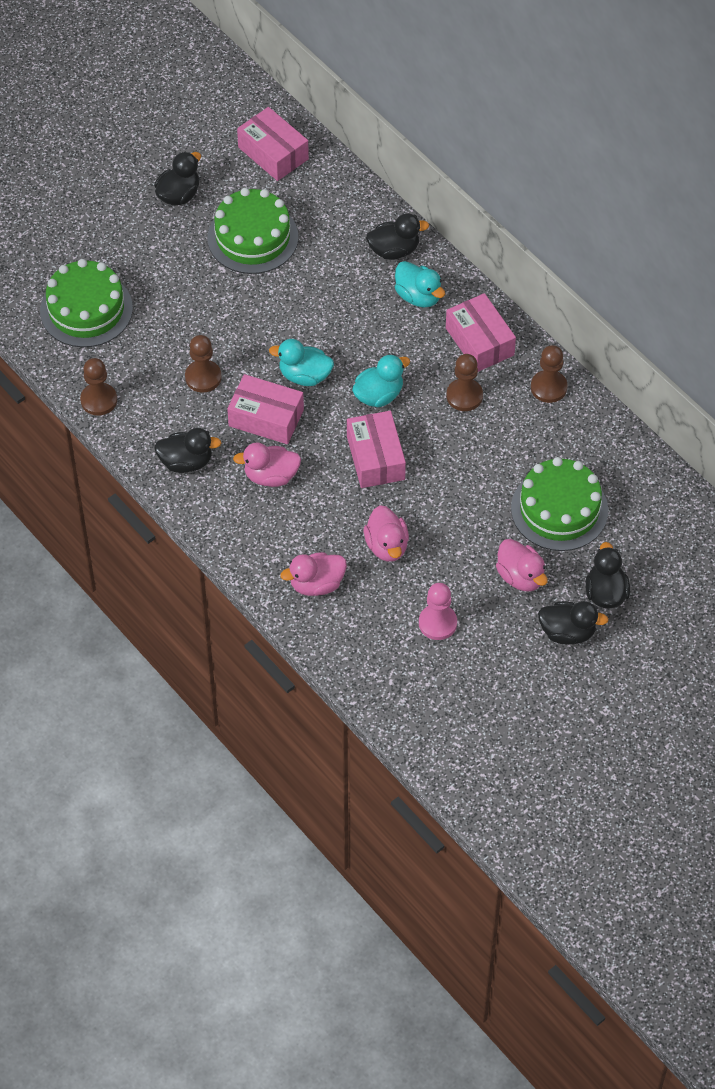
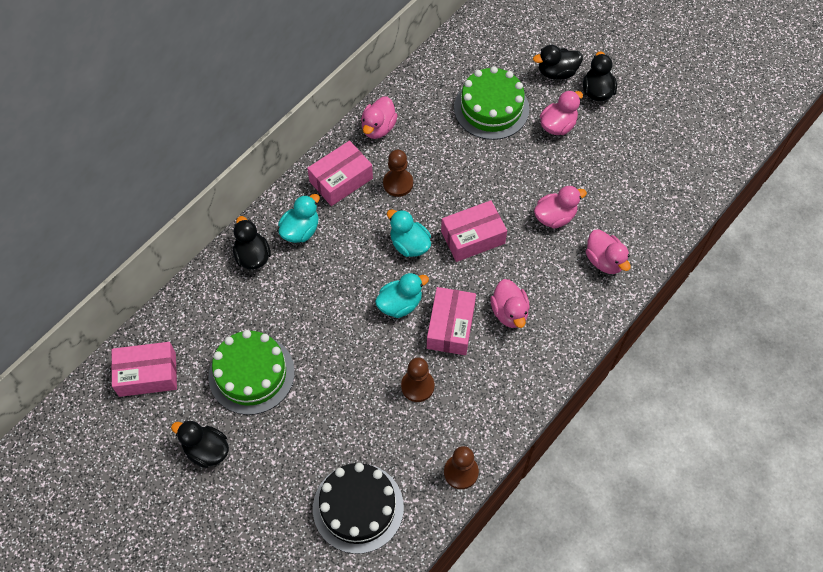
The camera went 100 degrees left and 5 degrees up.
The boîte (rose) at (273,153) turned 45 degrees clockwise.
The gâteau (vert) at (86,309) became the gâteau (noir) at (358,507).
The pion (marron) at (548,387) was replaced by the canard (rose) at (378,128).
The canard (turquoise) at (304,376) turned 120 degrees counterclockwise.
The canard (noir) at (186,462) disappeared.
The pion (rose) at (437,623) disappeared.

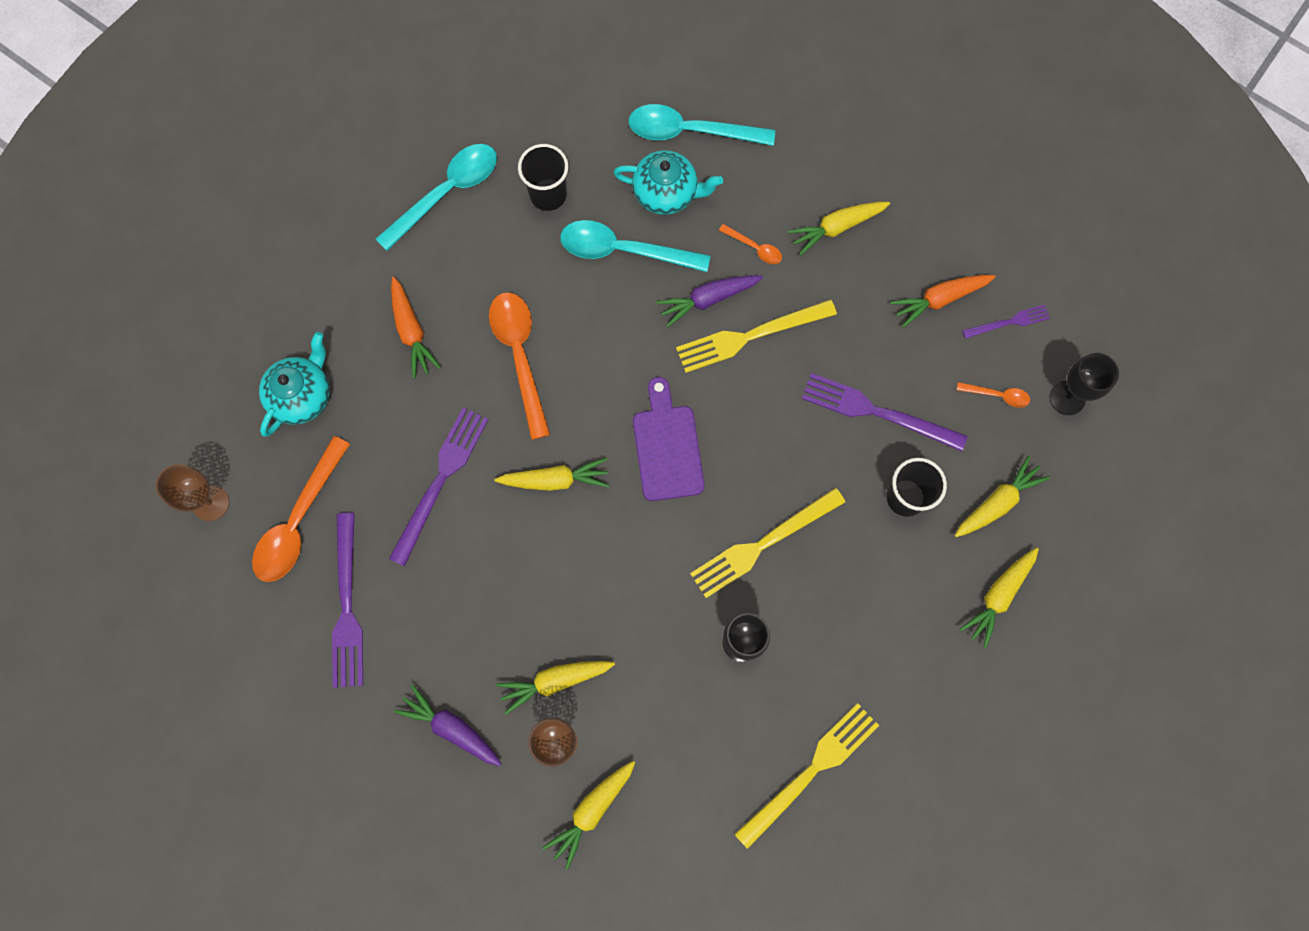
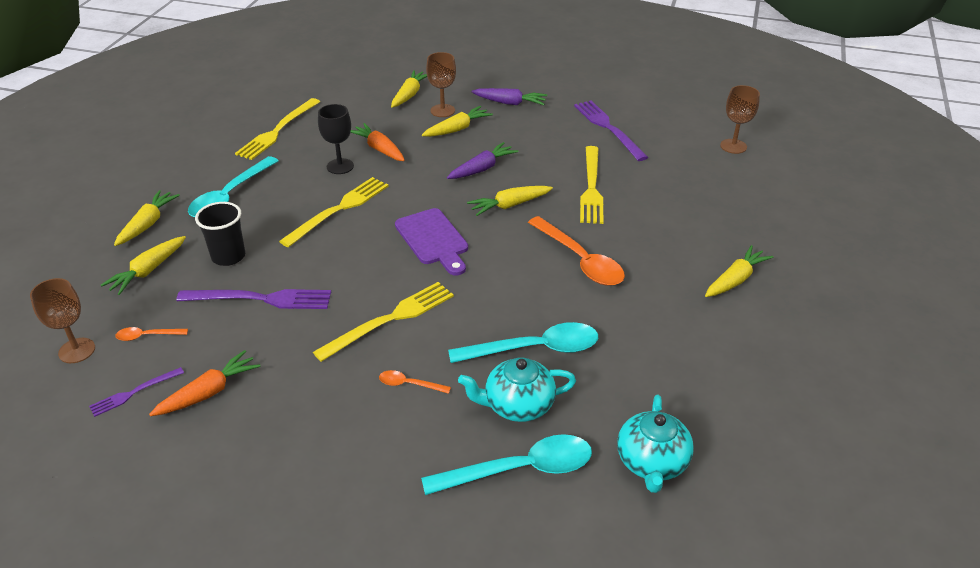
The camera went 160 degrees right and 35 degrees down.
The verre à pied (noir) at (1067,398) became the verre à pied (marron) at (77,350).
The cuillère (turquoise) moved from (447,192) to (229,196).
The carotte (orange) moved from (412,332) to (379,149).
The carotte (violet) moved from (708,299) to (482,168).
The fourchette (violet) at (440,481) became the fourchette (jaune) at (591,187).
The théière (turquoise) moved from (302,395) to (652,463).
The carotte (jaune) moved from (836,228) to (735,280).
The cuillère (orange) at (298,521) disappeared.
The gobelet (noir) at (548,195) disappeared.

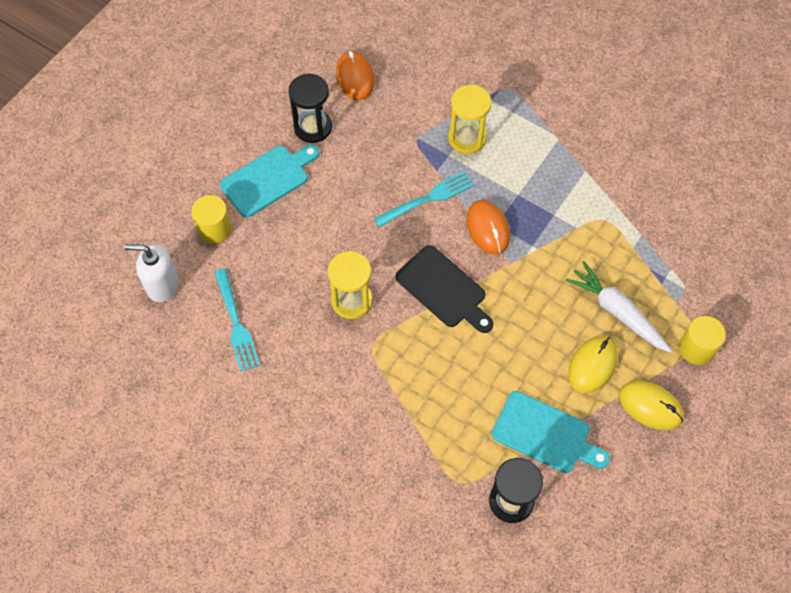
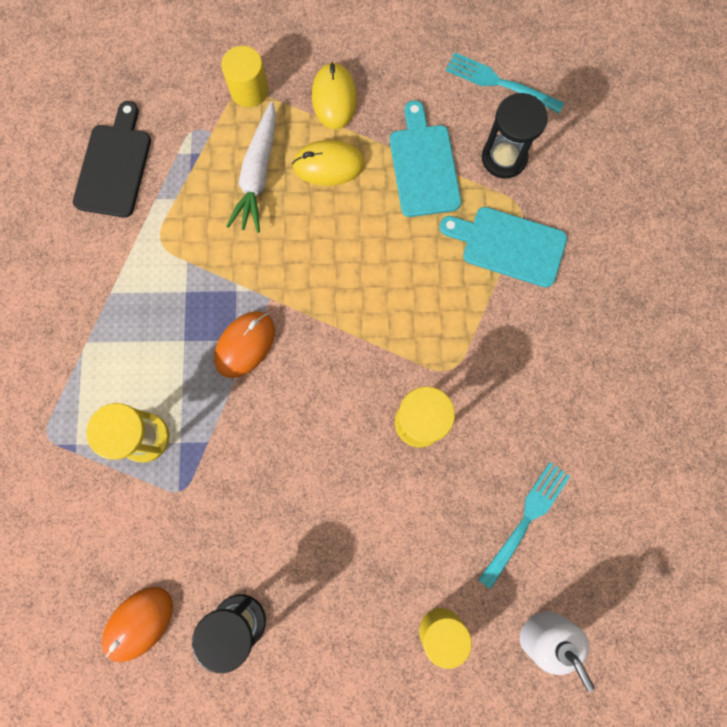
The camera went 125 degrees left and 15 degrees up.
The planche à découper (noir) moved from (444,289) to (114,166).
The planche à découper (turquoise) moved from (268,179) to (508,245).
The fourchette (turquoise) moved from (427,199) to (499,83).

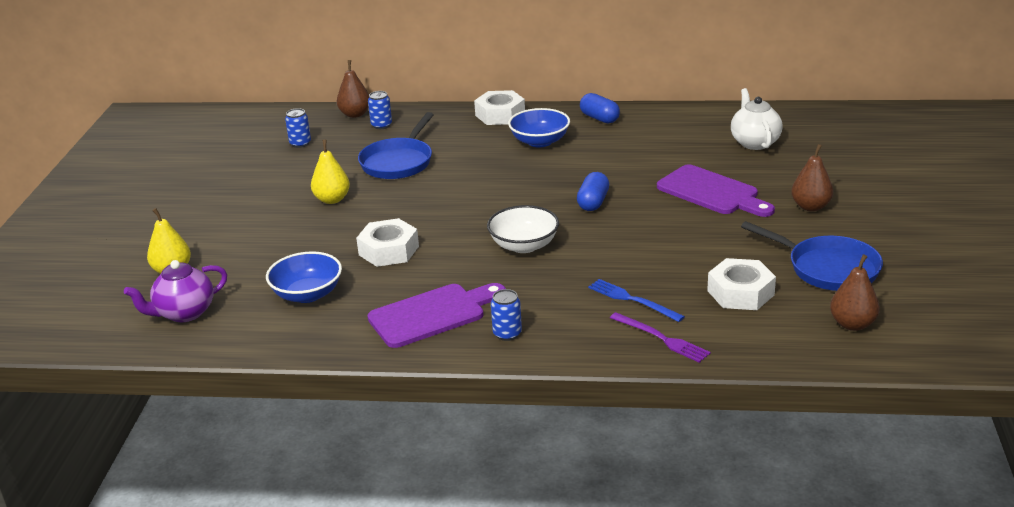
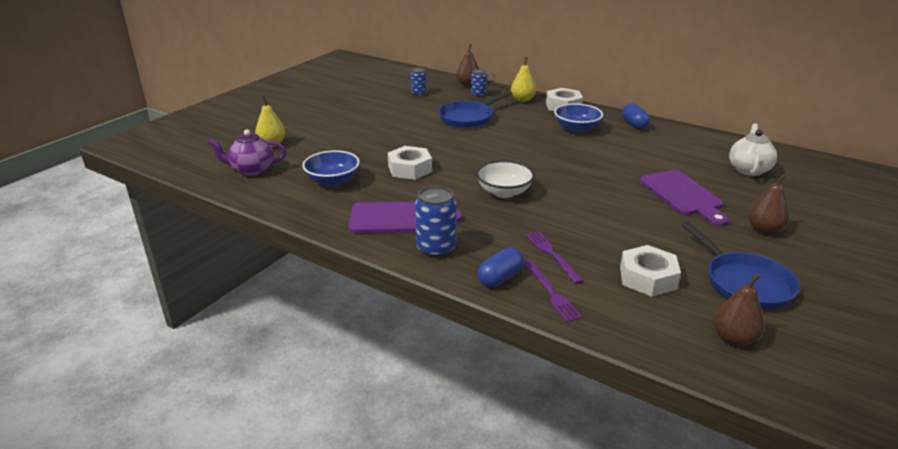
The camera went 25 degrees right and 0 degrees up.
The canette (bleu) at (507,334) changed to 1.65 times the size.
The gélule (bleu) moved from (593,202) to (500,278).
The poire (jaune) moved from (332,199) to (522,99).
The fourchette (bleu) at (632,300) became the fourchette (violet) at (552,255).

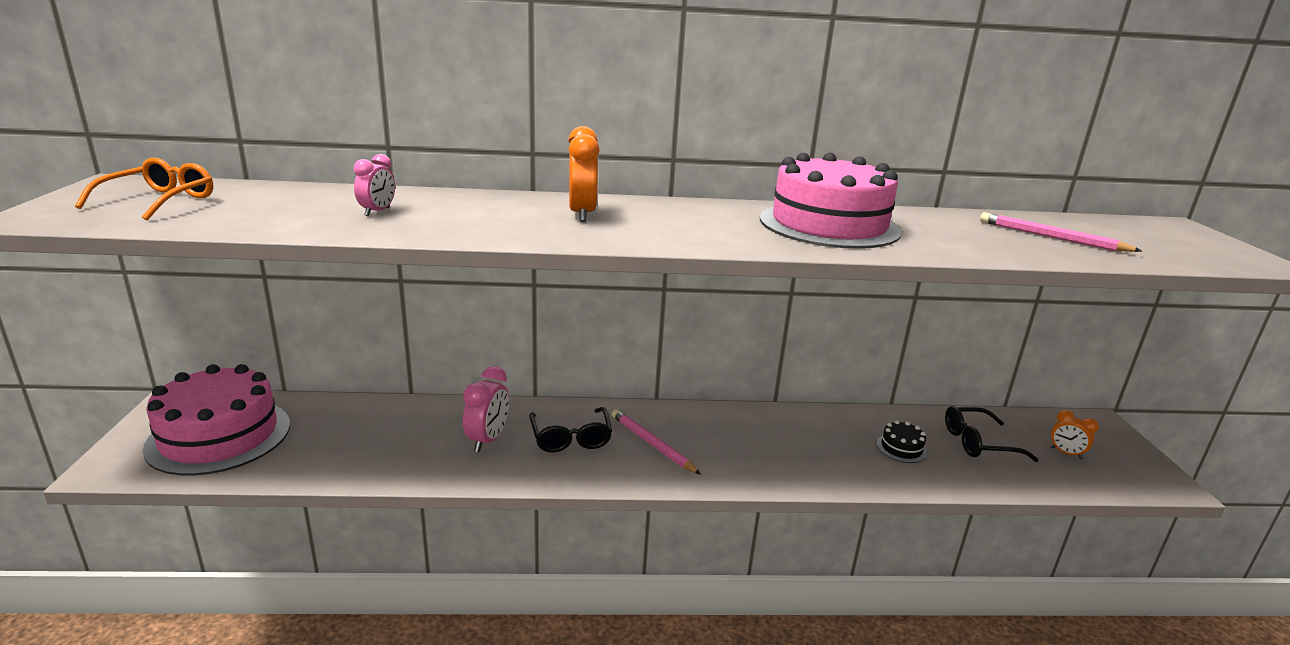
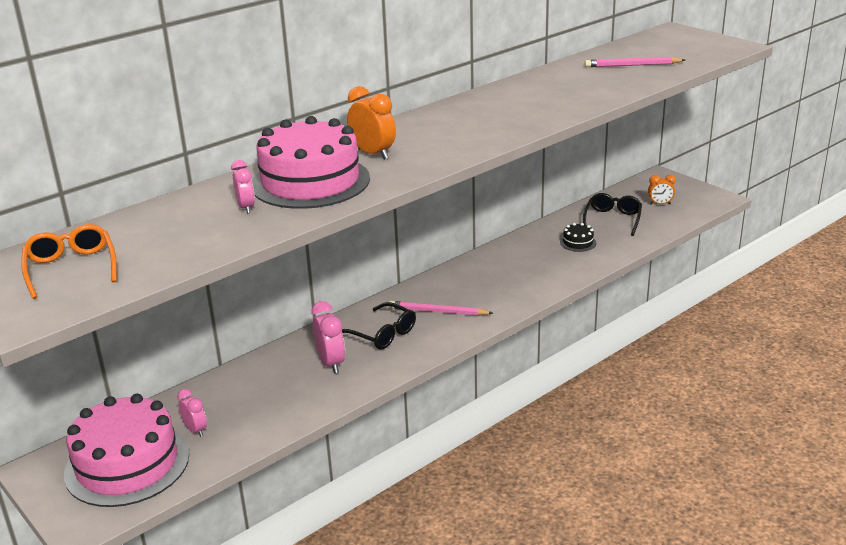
The camera went 35 degrees left and 5 degrees up.
The réveil (rose) at (195,430) appeared.
The gâteau (rose) moved from (829,225) to (310,181).
The lunettes (noir) at (978,443) turned 150 degrees clockwise.

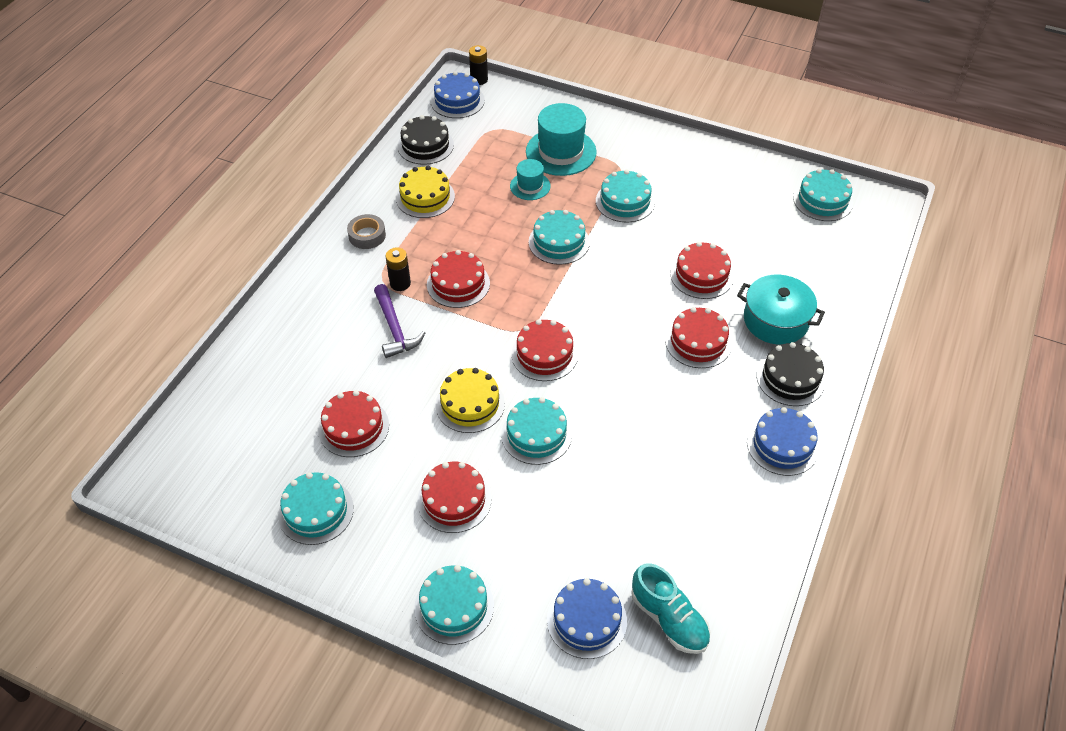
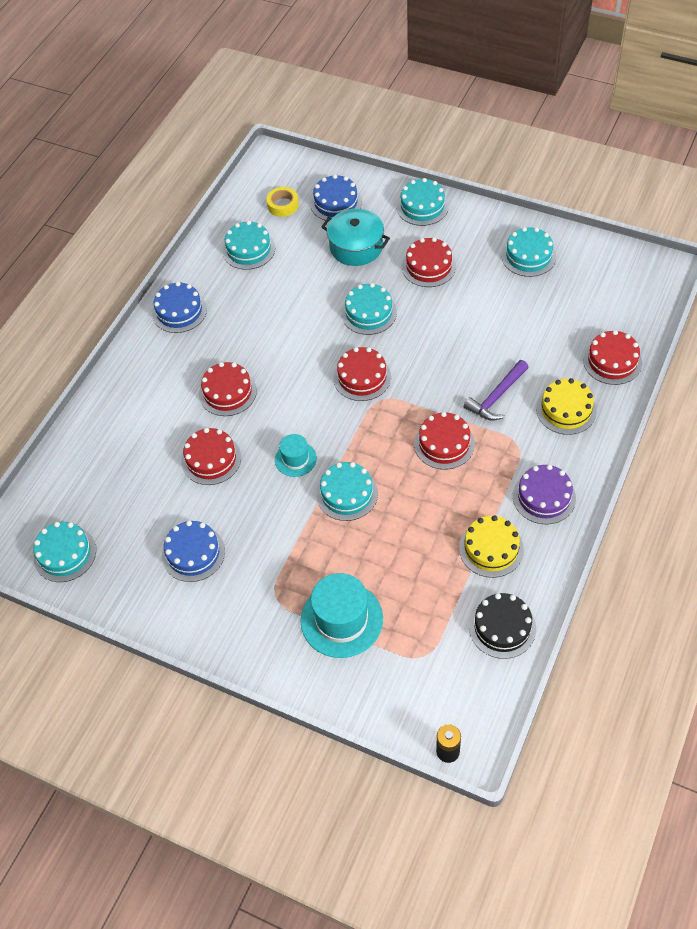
The camera went 175 degrees left and 5 degrees up.
The gâteau (bleu) moved from (457,101) to (193,553).
The gâteau (turquoise) moved from (625,201) to (248,249).
The chaussure (turquoise) at (669,619) was replaced by the ruban adhésif (jaune) at (283,205).
The chapeau (turquoise) moved from (530,186) to (295,459).
The marmite (turquoise) moved from (775,320) to (356,247).
The marteau (violet) at (395,328) turned 120 degrees counterclockwise.
The ruban adhésif (gris) at (367,235) was replaced by the gâteau (violet) at (544,497).
The gâteau (jaune) moved from (470,404) to (566,410).
The gâteau (rouge) moved from (353,427) to (612,361).
The pile (noir) at (400,283) disappeared.
The gâteau (noir) at (790,378) disappeared.

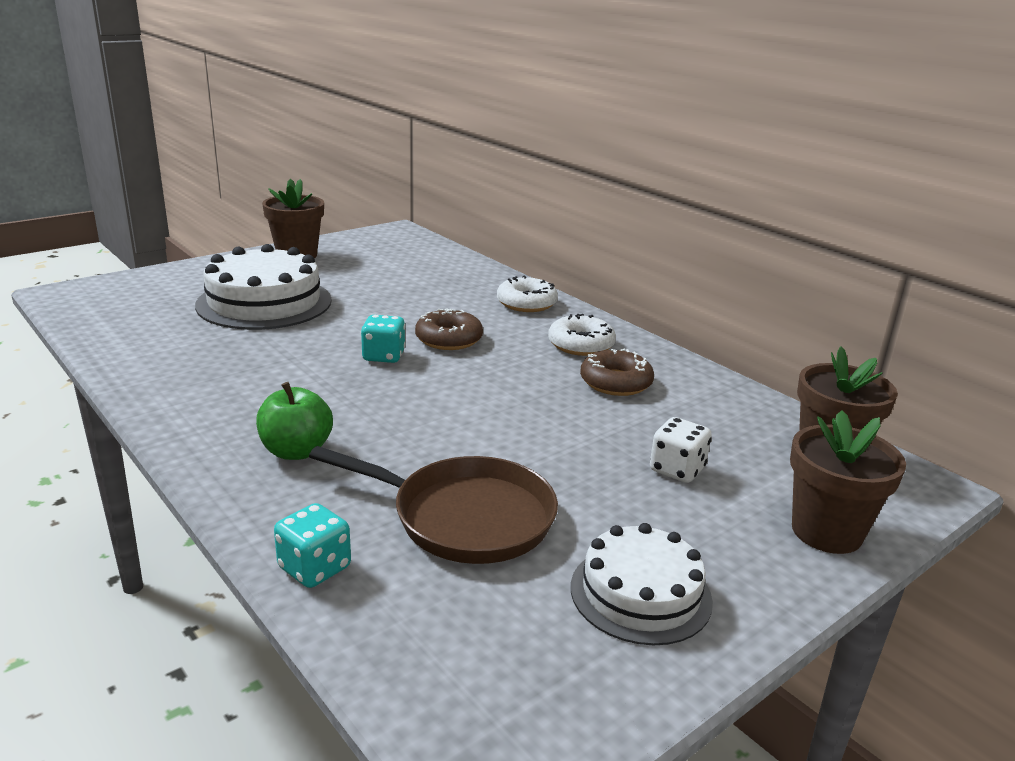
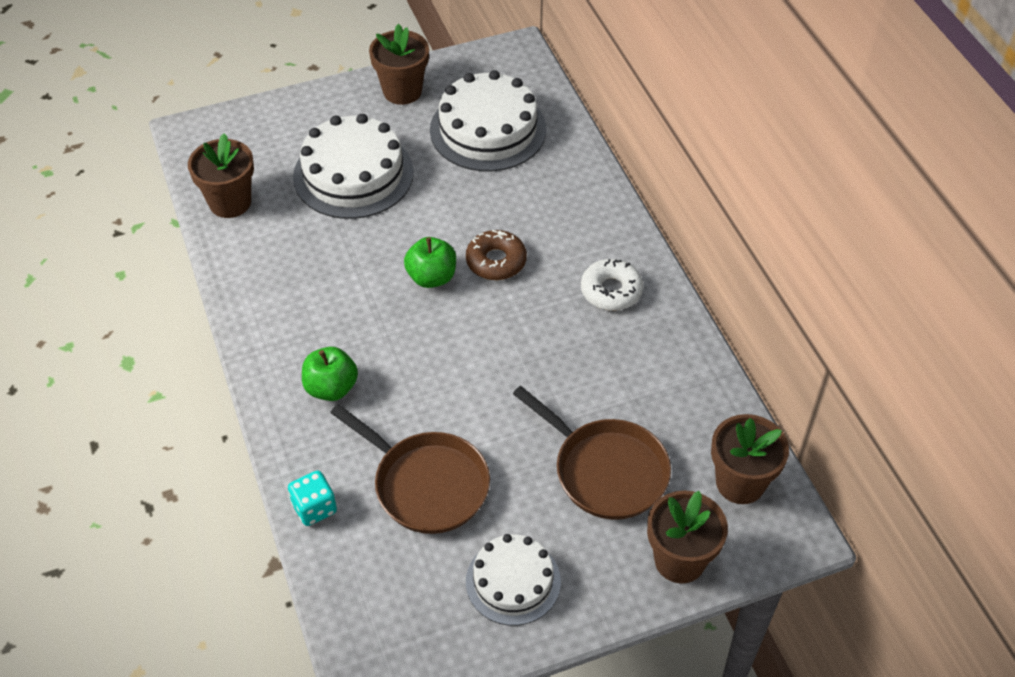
The camera went 20 degrees right and 25 degrees up.
The pot de fleurs (marron) at (230,202) appeared.
The dé (turquoise) at (383,356) was replaced by the pomme (vert) at (432,277).
The gâteau (blanc) at (488,129) appeared.
The dé (blanc) at (677,470) was replaced by the poêle (marron) at (605,470).
The beignet (blanc) at (526,303) disappeared.
The beignet (marron) at (615,382) disappeared.

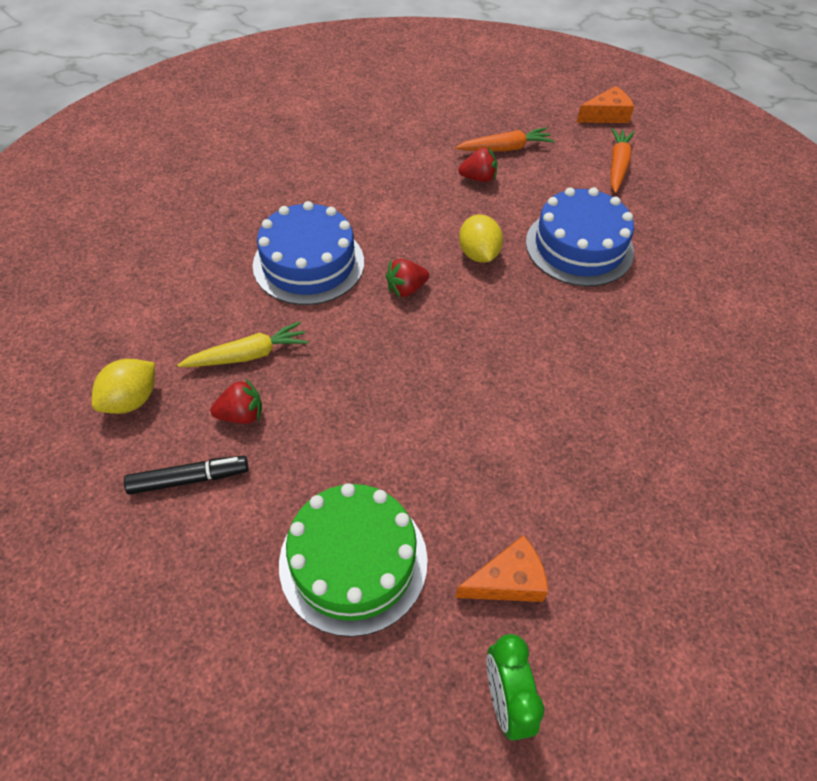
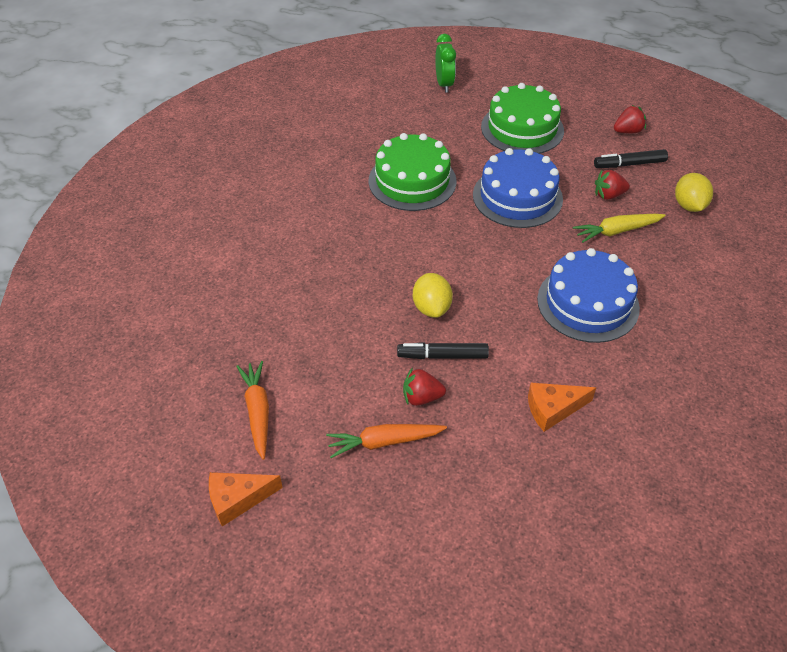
The camera went 175 degrees left and 5 degrees down.
The carotte (orange) at (617,166) turned 150 degrees clockwise.
The gâteau (vert) at (412,181) appeared.
The feutre (noir) at (442,356) appeared.
The gâteau (bleu) moved from (579,247) to (517,197).
The fromage (orange) moved from (507,581) to (553,409).
The fraise (rouge) moved from (406,289) to (628,131).
The citron (jaune) at (131,400) turned 45 degrees counterclockwise.

